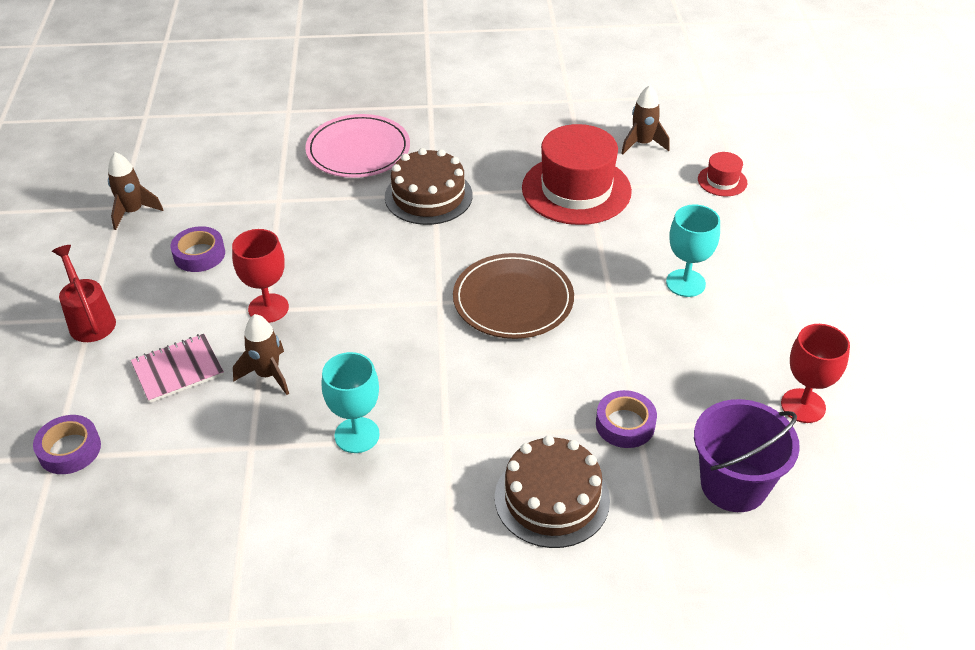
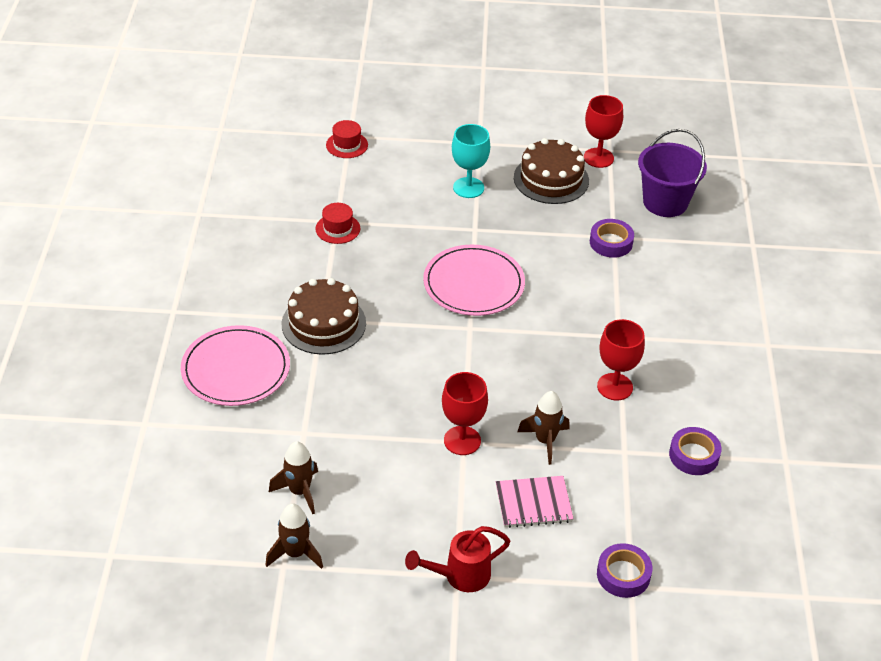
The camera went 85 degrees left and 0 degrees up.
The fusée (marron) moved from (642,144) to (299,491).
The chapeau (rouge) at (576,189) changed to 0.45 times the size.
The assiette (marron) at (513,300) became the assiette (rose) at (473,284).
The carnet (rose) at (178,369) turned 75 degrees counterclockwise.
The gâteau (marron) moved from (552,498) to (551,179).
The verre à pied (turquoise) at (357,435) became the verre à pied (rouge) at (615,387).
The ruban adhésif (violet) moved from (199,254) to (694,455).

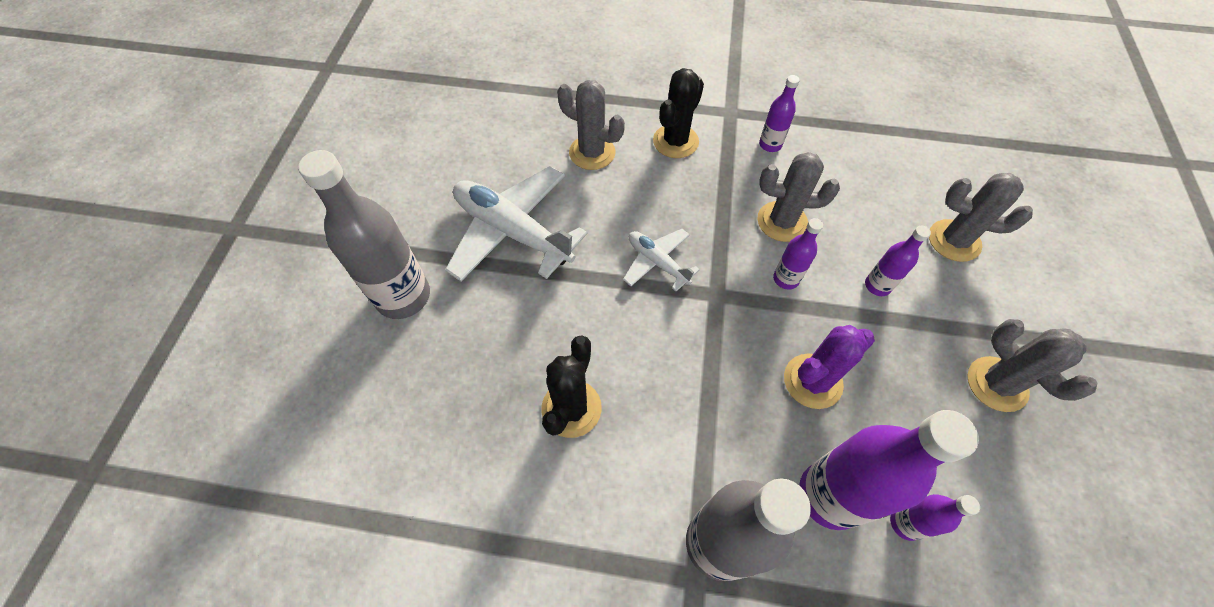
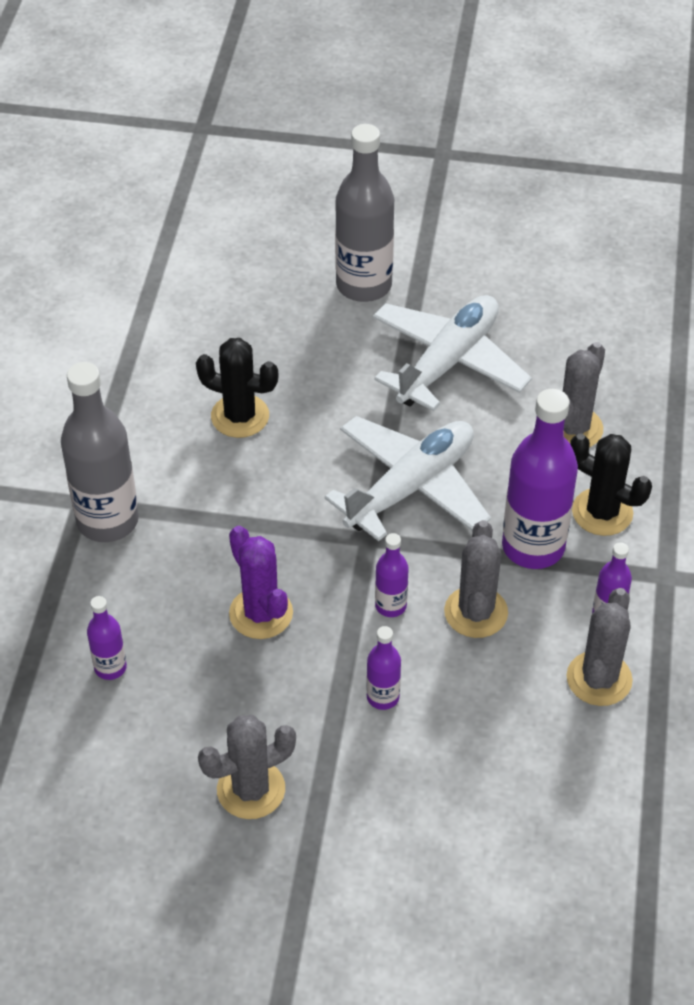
The camera went 90 degrees right and 10 degrees down.
The avion (blanc) at (657,262) changed to 1.88 times the size.
The bouteille (violet) moved from (830,495) to (533,547).
The cactus (gris) moved from (954,241) to (599,679).

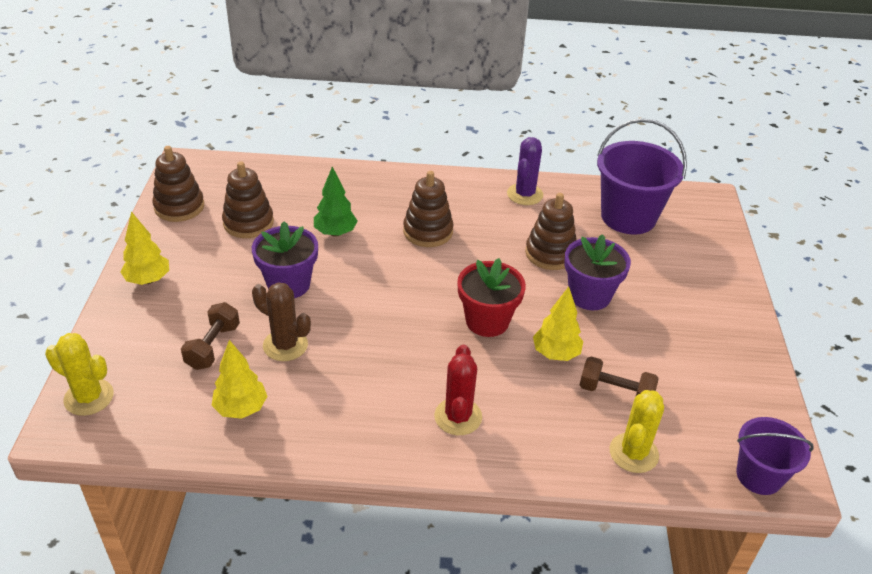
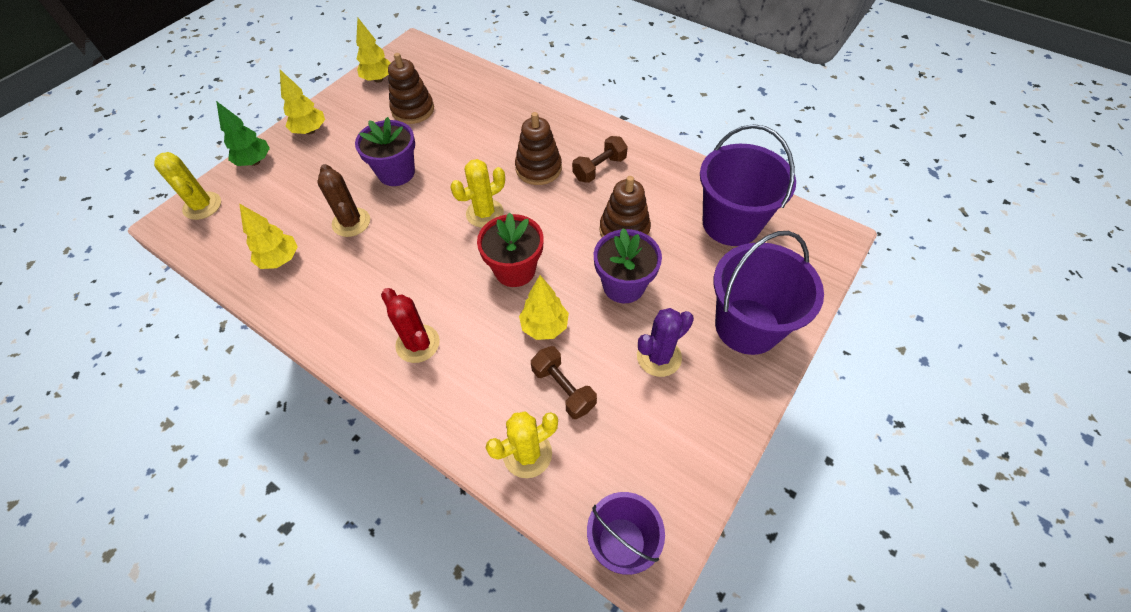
The camera went 35 degrees right and 15 degrees up.
The arbre (vert) moved from (335,233) to (255,162).
The jouet à empiler (marron) at (179,207) was replaced by the arbre (jaune) at (378,79).
The cactus (rouge) at (458,417) turned 75 degrees counterclockwise.
The cactus (jaune) at (484,213) appeared.
The haltère (marron) moved from (213,346) to (599,168).
The cactus (violet) moved from (525,194) to (659,357).
The seau (violet) at (747,326) appeared.

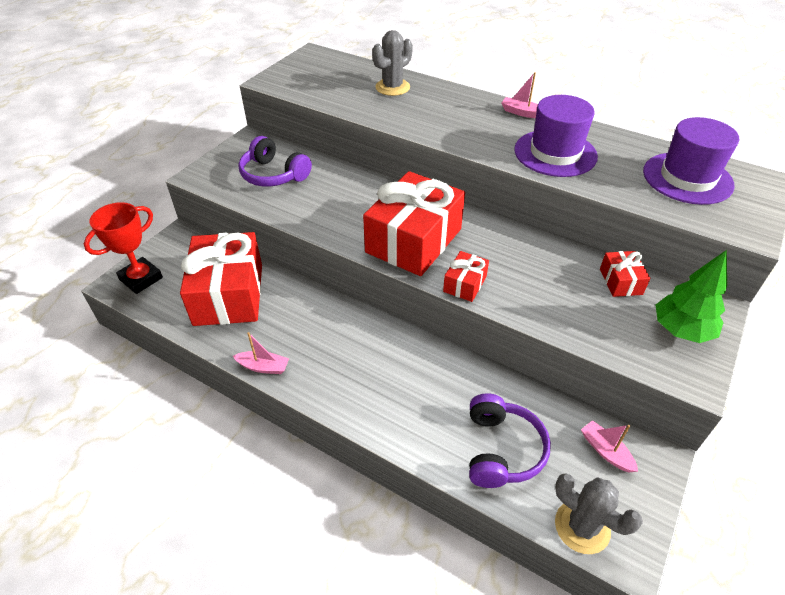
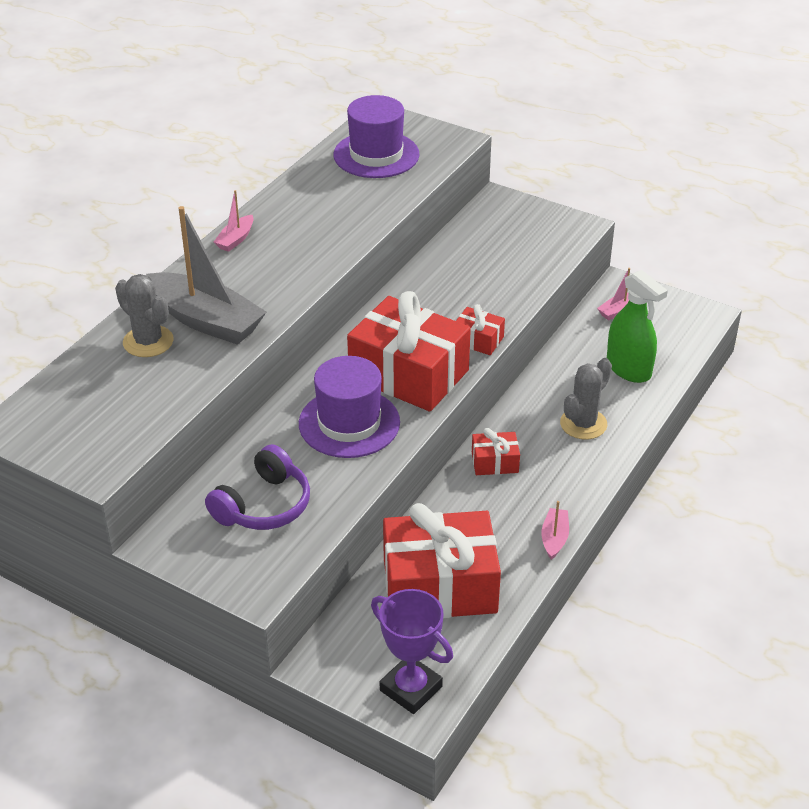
The camera went 90 degrees left and 5 degrees down.
The bateau (gris) at (206,320) appeared.
The chapeau (violet) moved from (555,153) to (349,423).
The trophée (rouge) at (141,279) became the trophée (violet) at (411,688).
The cadeau (rouge) moved from (620,281) to (495,462).
The cactus (gris) moved from (582,527) to (583,424).
The casque audio (violet) at (501,450) was replaced by the vaporisateur (vert) at (628,369).
The arbre (vert) at (681,330) disappeared.

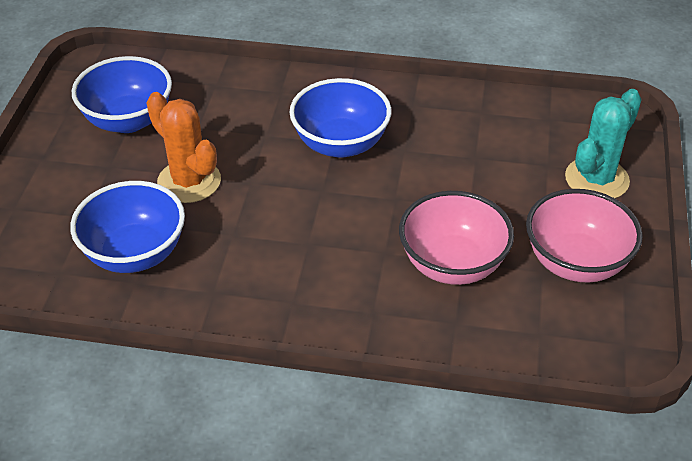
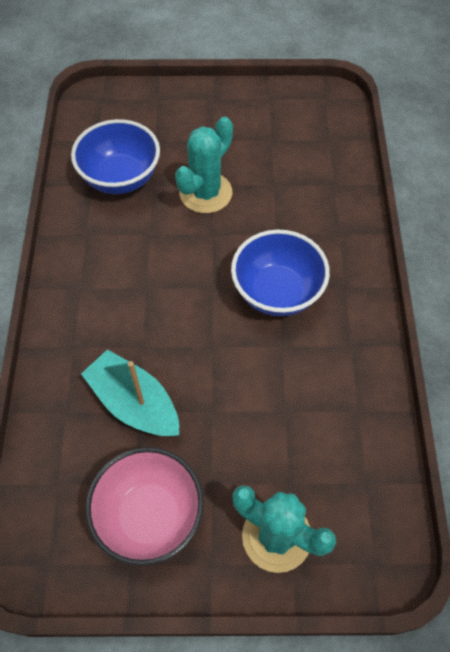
The camera went 80 degrees right and 15 degrees up.
The bol (rose) at (452,264) was replaced by the bateau (turquoise) at (134,403).
The cactus (orange) at (189,181) became the cactus (turquoise) at (205,193).
The bol (bleu) at (128,120) disappeared.

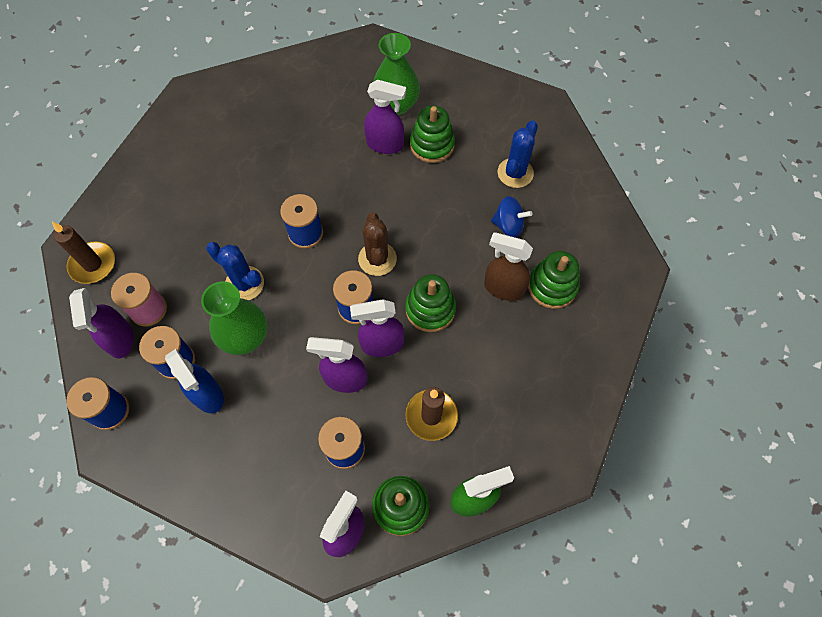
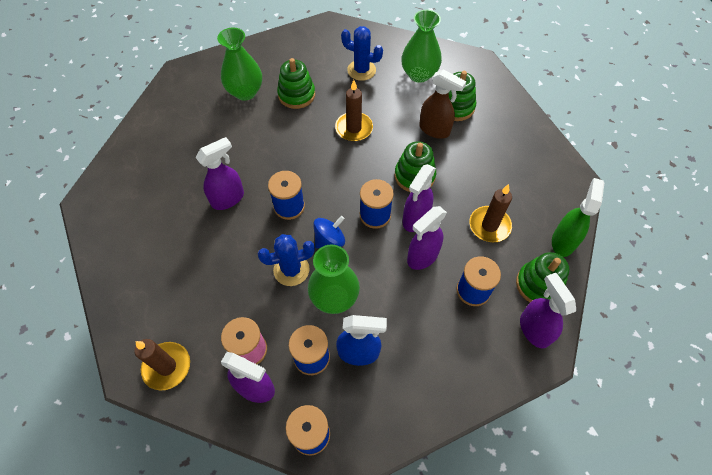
The camera went 50 degrees left and 5 degrees down.
The vaporisateur (violet) moved from (385,145) to (228,199).
The toupie (bleu) moved from (508,225) to (329,240).
The bougie (marron) at (354,128) appeared.
The cactus (bleu) at (515,173) turned 45 degrees counterclockwise.
The vase (vert) at (419,74) appeared.
The vaporisateur (marron) at (503,288) turned 120 degrees counterclockwise.
The cactus (marron) at (377,259) disappeared.

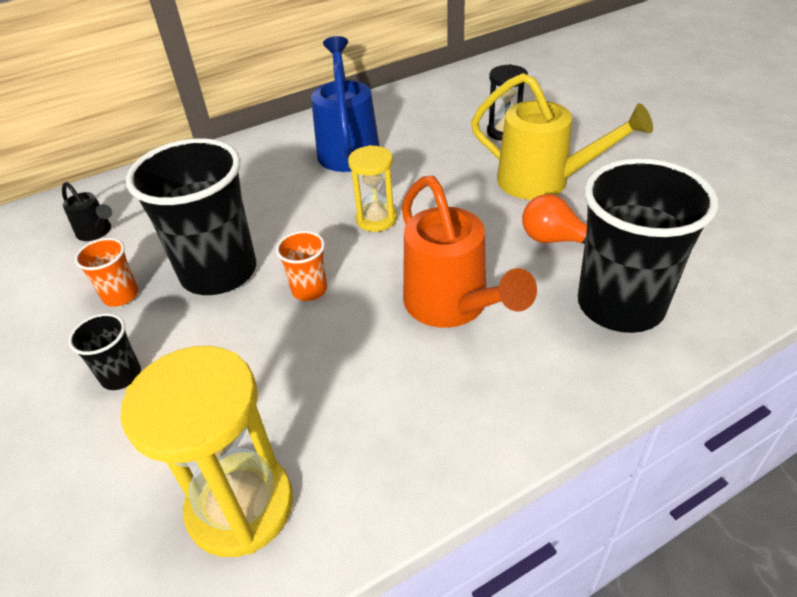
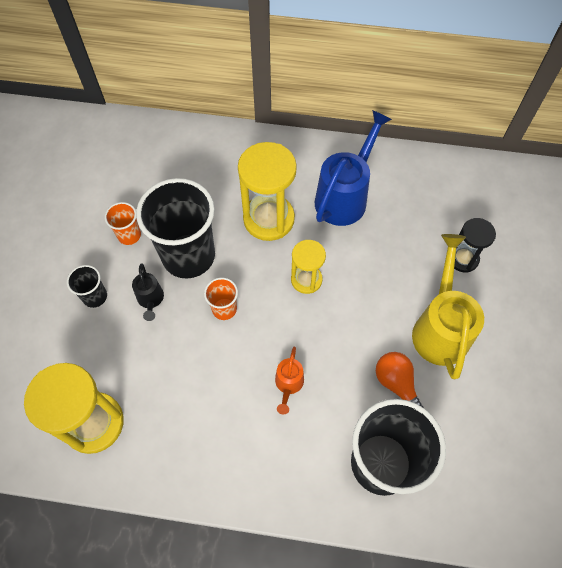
The camera went 35 degrees right and 20 degrees up.
The arrosoir (noir) moved from (96,232) to (150,300).
The sablier (jaune) at (268,219) appeared.
The arrosoir (orange) at (452,306) changed to 0.49 times the size.
The arrosoir (jaune) at (543,182) turned 150 degrees counterclockwise.

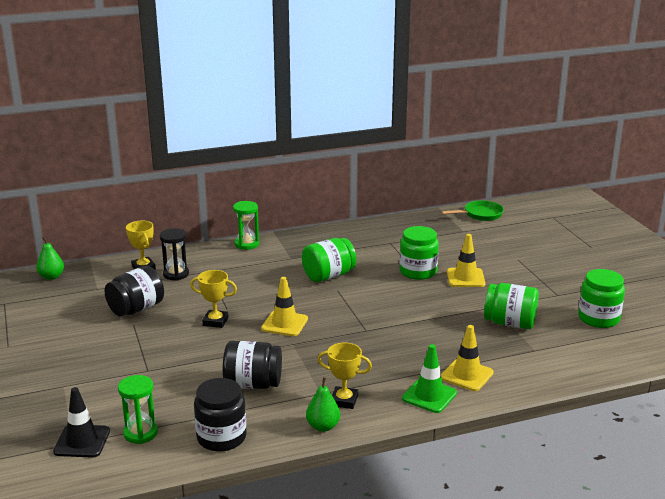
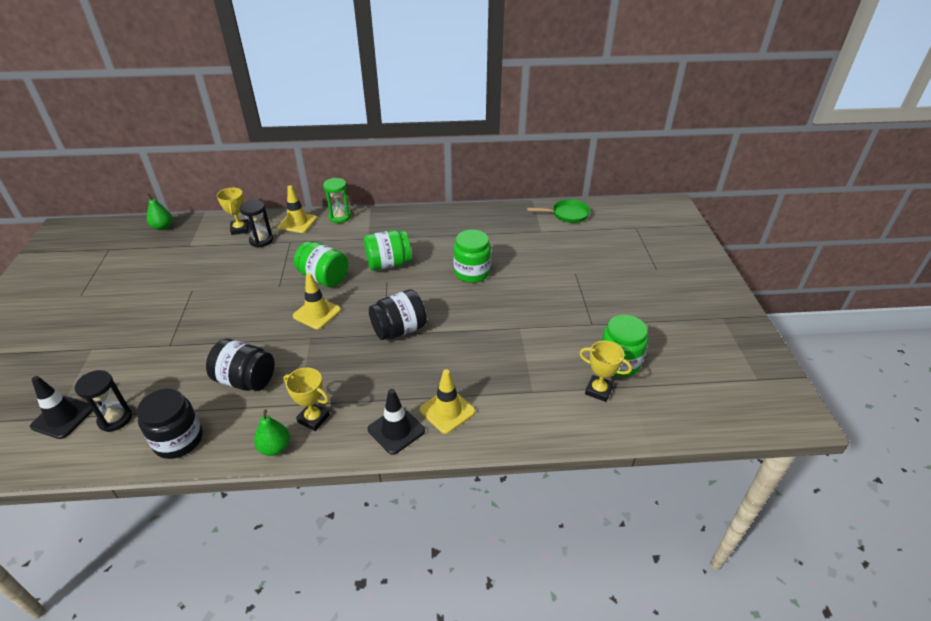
The camera went 15 degrees right and 15 degrees up.
The sablier (vert) at (140,433) became the sablier (noir) at (115,419).
The cône de chantier (jaune) moved from (465,278) to (297,222).
The bocal (vert) moved from (510,323) to (324,278).
The cône de chantier (vert) at (429,396) became the cône de chantier (noir) at (396,430).
The bocal (noir) moved from (136,309) to (399,330).
The trophée (jaune) moved from (215,321) to (598,390).

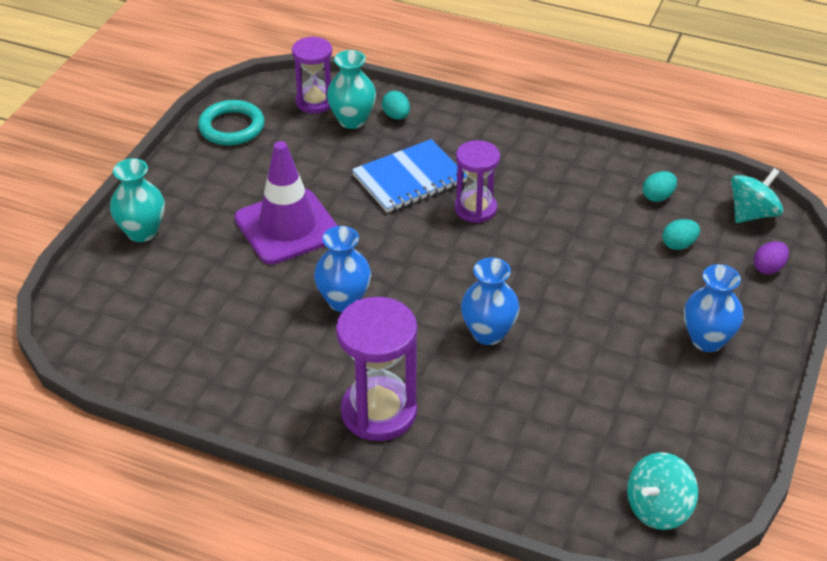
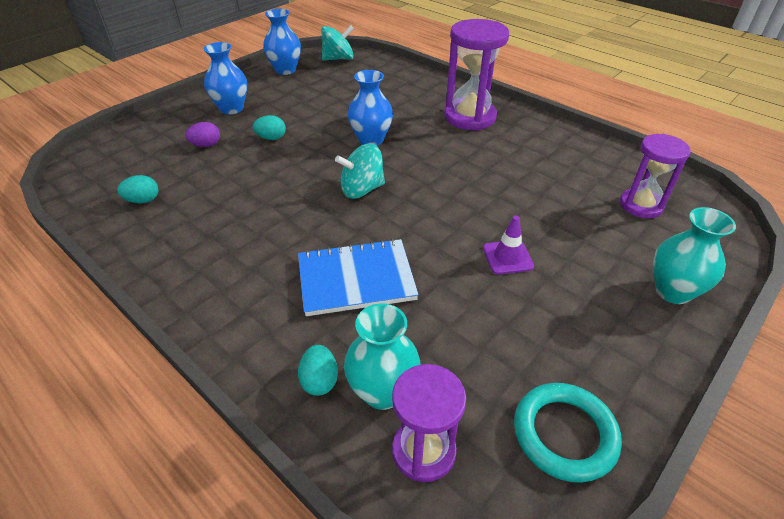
The camera went 160 degrees left and 0 degrees up.
The œuf (violet) moved from (768,268) to (206,145).
The œuf (turquoise) moved from (679,245) to (271,138).
The vase (bleu) moved from (343,301) to (285,70).
The toupie (turquoise) moved from (752,213) to (361,189).
The cône de chantier (violet) at (287,227) changed to 0.46 times the size.
The sablier (violet) moved from (475,209) to (641,205).

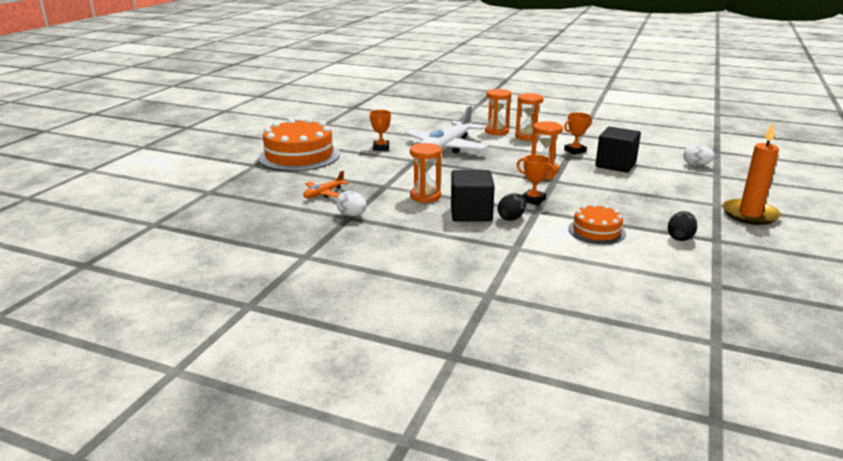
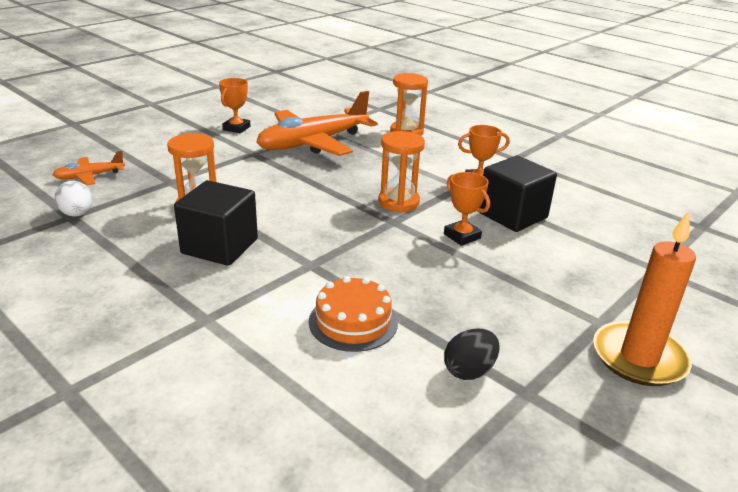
The camera went 20 degrees right and 5 degrees up.
The avion (blanc) at (446,148) became the avion (orange) at (313,143).
The trophée (orange) moved from (533,200) to (462,236).
The gâteau (orange) at (299,156) disappeared.
The œuf (noir) at (511,218) disappeared.
The sablier (orange) at (527,136) disappeared.
The œuf (blanc) at (696,165) disappeared.

